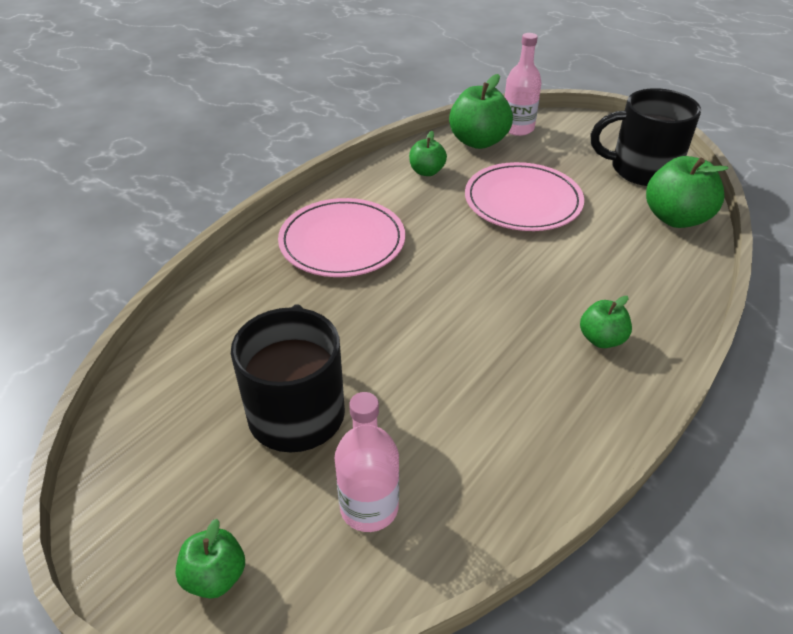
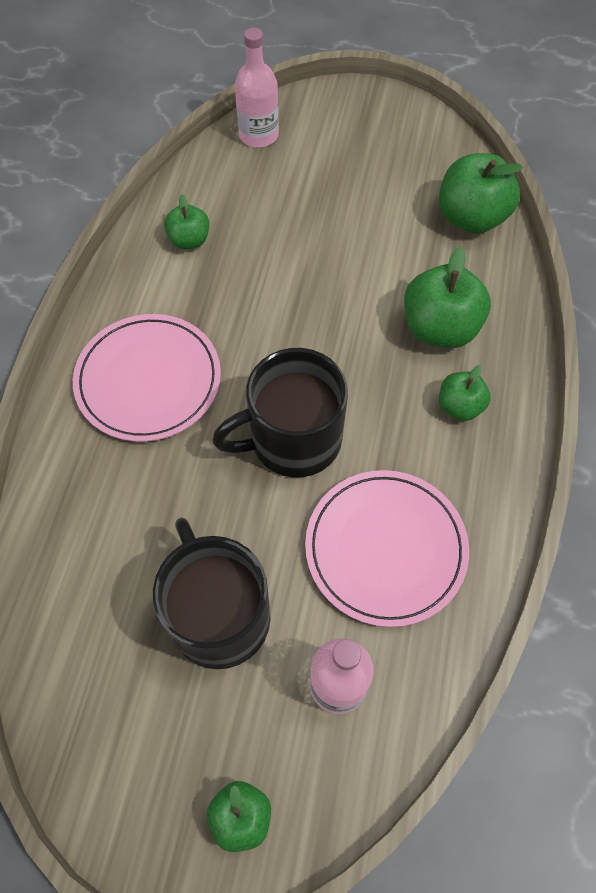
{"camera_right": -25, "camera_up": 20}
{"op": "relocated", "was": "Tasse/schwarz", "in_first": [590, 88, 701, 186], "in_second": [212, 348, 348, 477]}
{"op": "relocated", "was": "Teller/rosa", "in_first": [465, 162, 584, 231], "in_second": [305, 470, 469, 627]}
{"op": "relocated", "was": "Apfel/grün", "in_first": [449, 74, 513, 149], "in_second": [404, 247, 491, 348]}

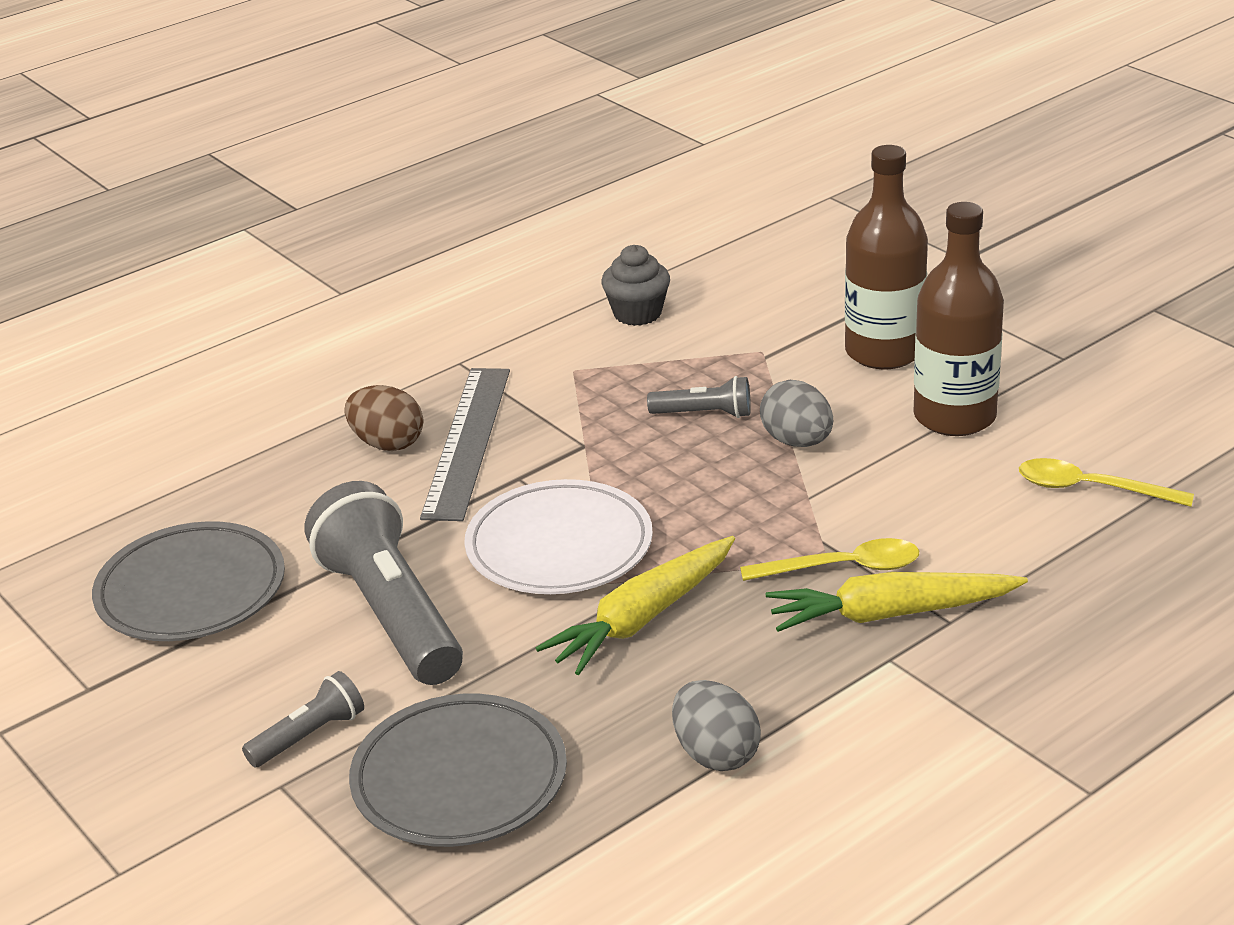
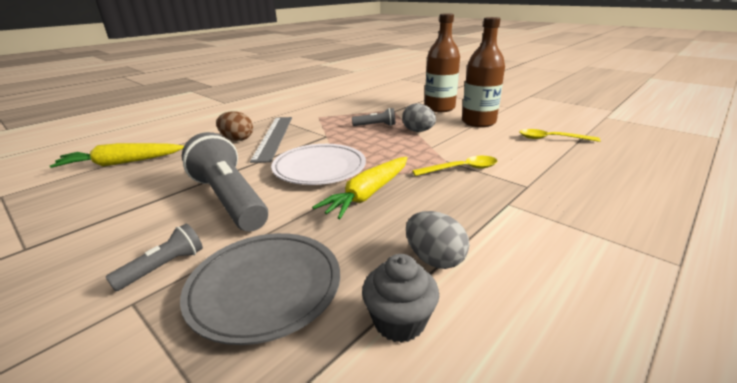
{"camera_right": -10, "camera_up": -5}
{"op": "relocated", "was": "Karotte/gelb", "in_first": [766, 572, 1028, 632], "in_second": [50, 143, 184, 168]}
{"op": "relocated", "was": "Muffin/grau", "in_first": [602, 245, 670, 326], "in_second": [362, 254, 439, 343]}
{"op": "missing", "was": "Teller/grau", "in_first": [92, 521, 285, 641]}

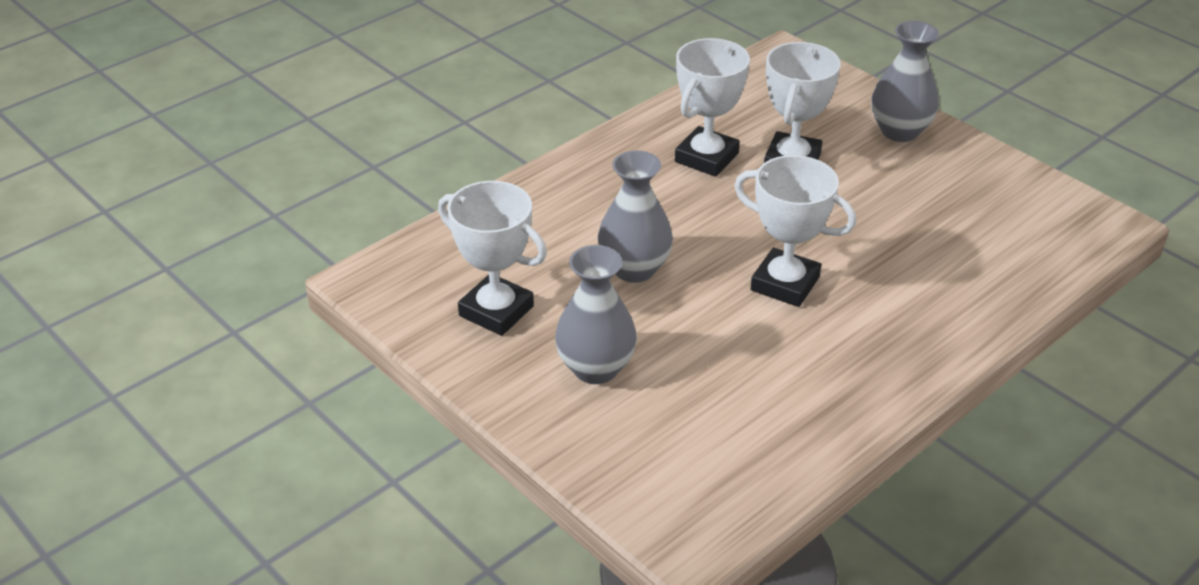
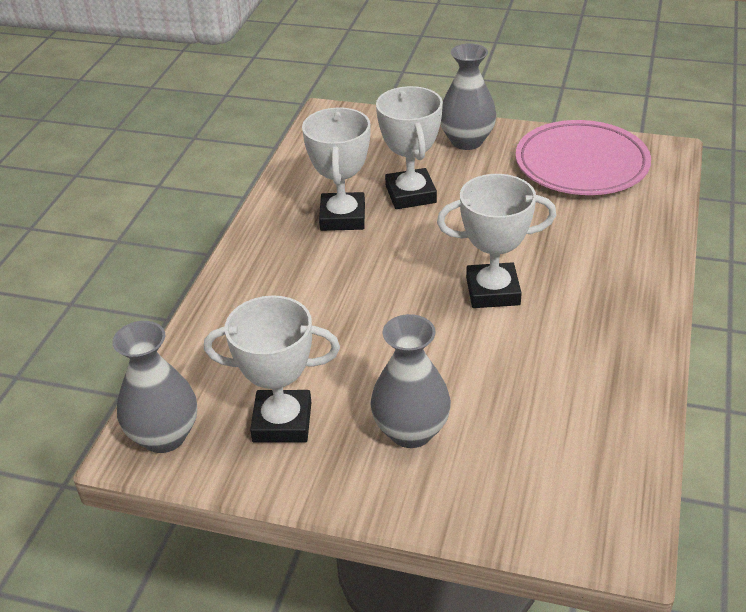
{"camera_right": -30, "camera_up": 0}
{"op": "relocated", "was": "Vase/grau", "in_first": [597, 150, 673, 283], "in_second": [112, 321, 197, 453]}
{"op": "appeared", "now": "Teller/rosa", "in_second": [516, 120, 651, 195]}

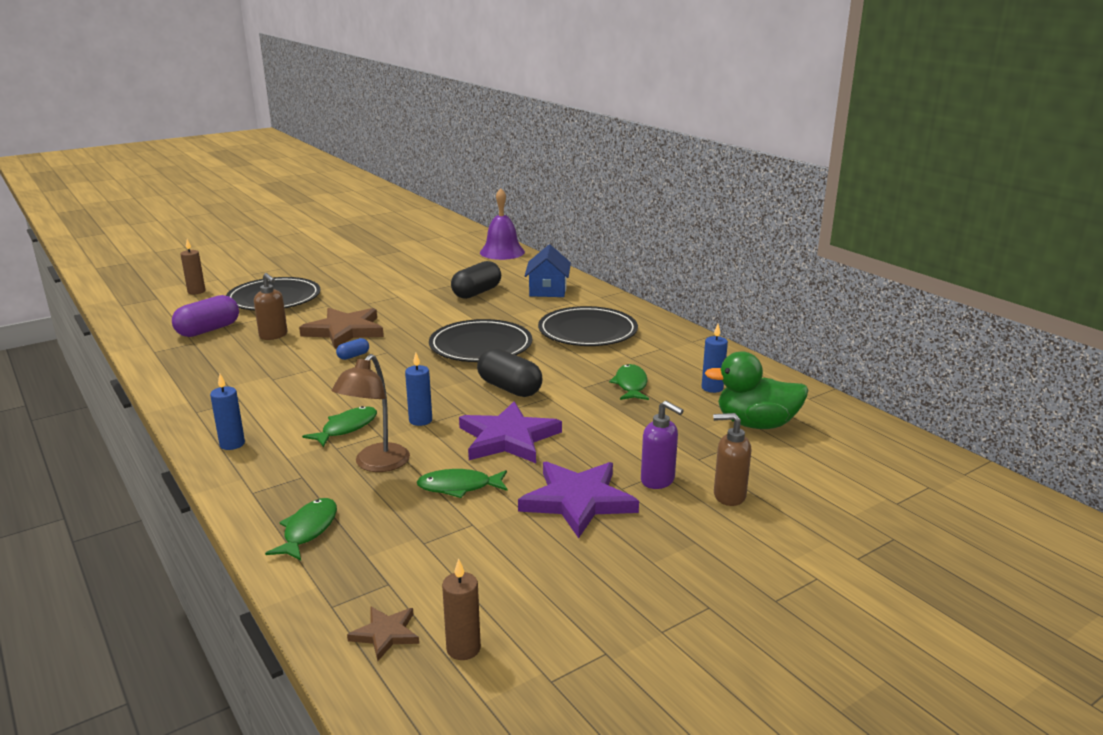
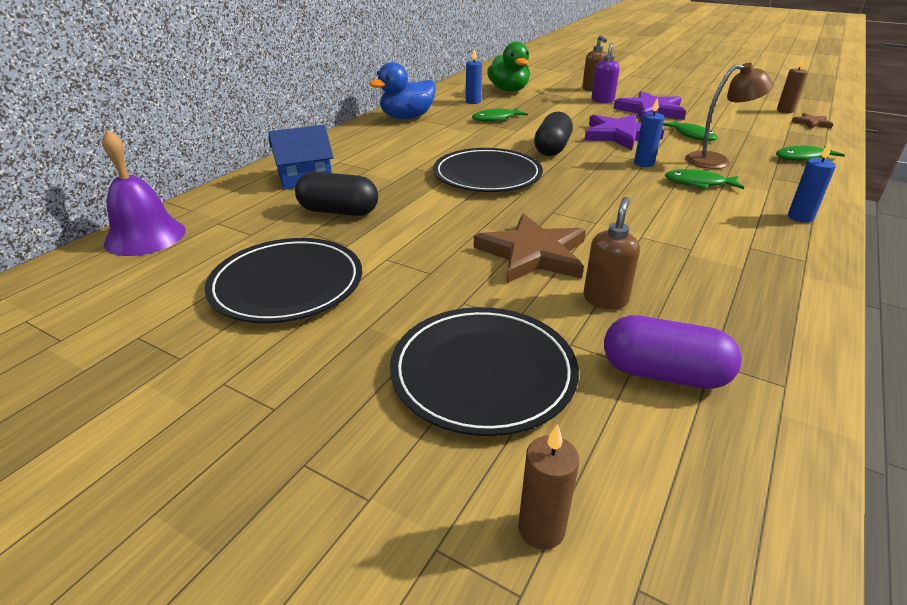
{"camera_right": -115, "camera_up": 10}
{"op": "relocated", "was": "Teller/schwarz", "in_first": [538, 306, 638, 346], "in_second": [205, 238, 362, 323]}
{"op": "appeared", "now": "Ente/blau", "in_second": [369, 62, 436, 119]}
{"op": "missing", "was": "Kapsel/blau", "in_first": [336, 338, 369, 360]}

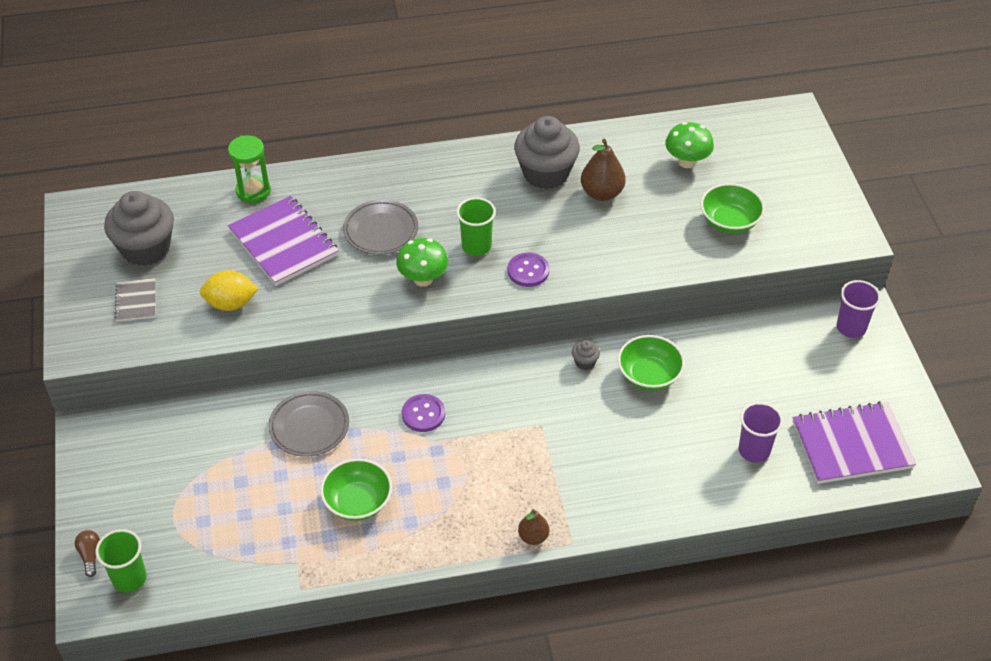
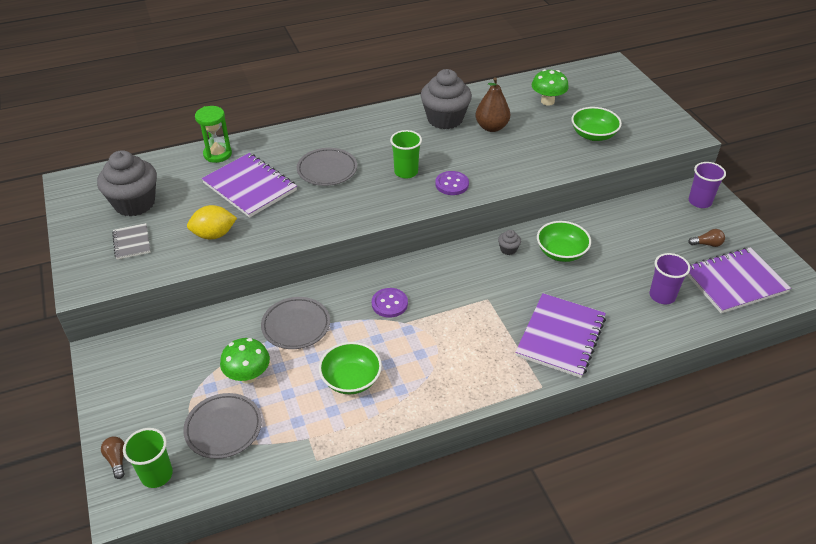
{"camera_right": -10, "camera_up": -5}
{"op": "appeared", "now": "Teller/grau", "in_second": [183, 393, 262, 459]}
{"op": "relocated", "was": "Pilz/grün", "in_first": [396, 238, 448, 287], "in_second": [220, 338, 270, 384]}
{"op": "appeared", "now": "Notizbuch/lila", "in_second": [515, 293, 606, 378]}
{"op": "appeared", "now": "Glühbirne/braun", "in_second": [688, 229, 725, 247]}
{"op": "missing", "was": "Birne/braun", "in_first": [518, 509, 549, 545]}

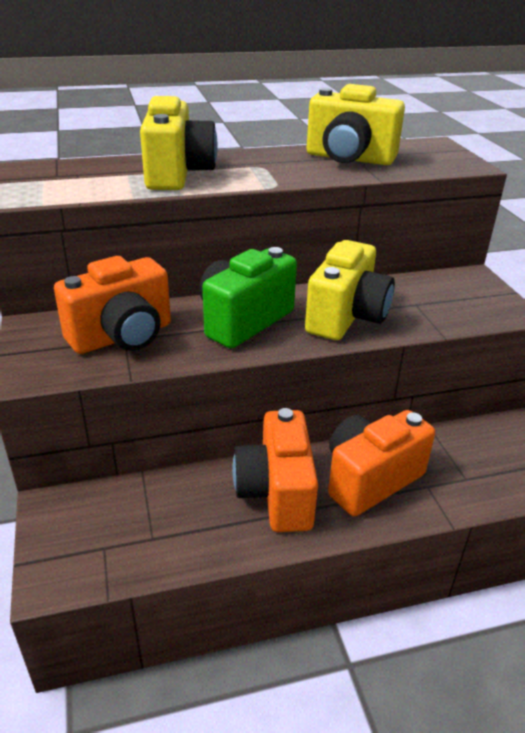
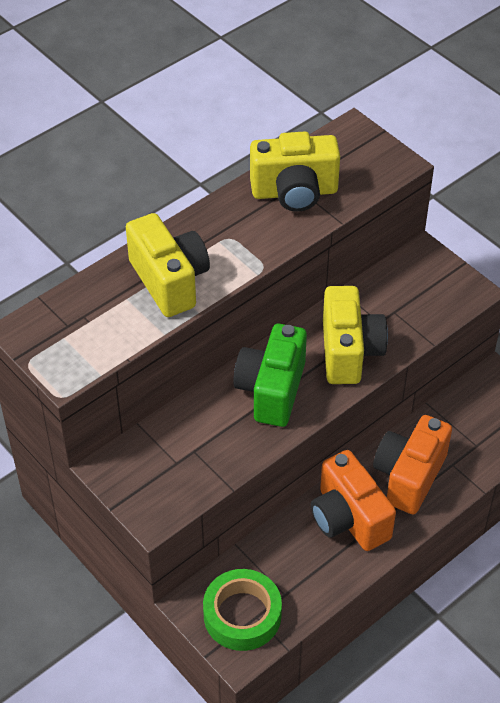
{"camera_right": -25, "camera_up": 15}
{"op": "appeared", "now": "Klebeband/grün", "in_second": [203, 569, 282, 651]}
{"op": "missing", "was": "Kamera/orange", "in_first": [54, 256, 171, 354]}

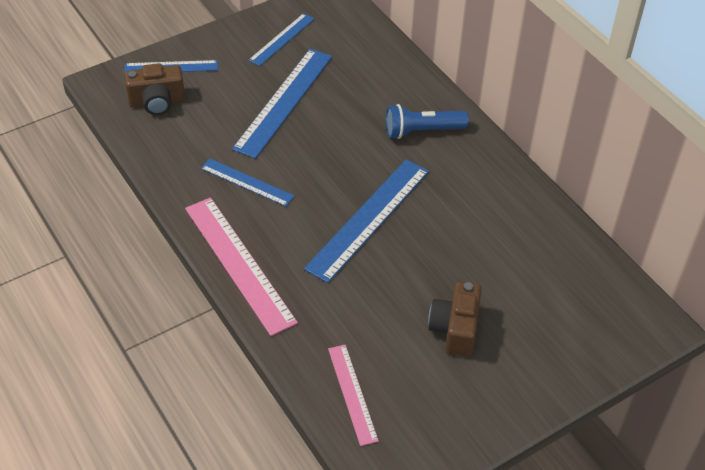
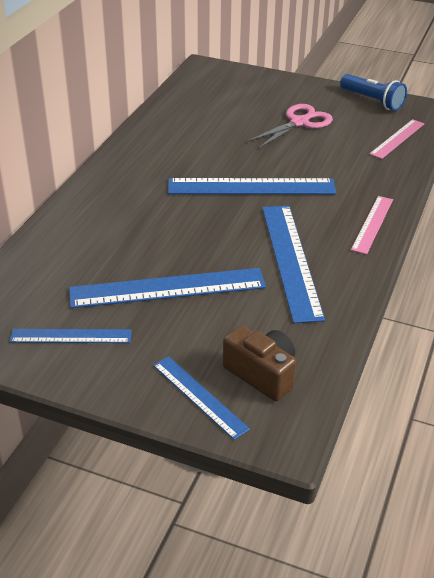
{"camera_right": -125, "camera_up": -10}
{"op": "exchanged", "was": "Kamera/braun", "now": "Schere/rosa", "in_first": [428, 282, 482, 357], "in_second": [247, 104, 333, 149]}
{"op": "size", "was": "Lineal/blau", "in_first": [201, 158, 295, 206], "in_second": [262, 206, 325, 324], "ratio": 1.73}
{"op": "relocated", "was": "Taschenlampe/blau", "in_first": [386, 104, 469, 139], "in_second": [340, 74, 407, 111]}
{"op": "size", "was": "Lineal/rosa", "in_first": [185, 197, 298, 336], "in_second": [351, 196, 393, 254], "ratio": 0.58}

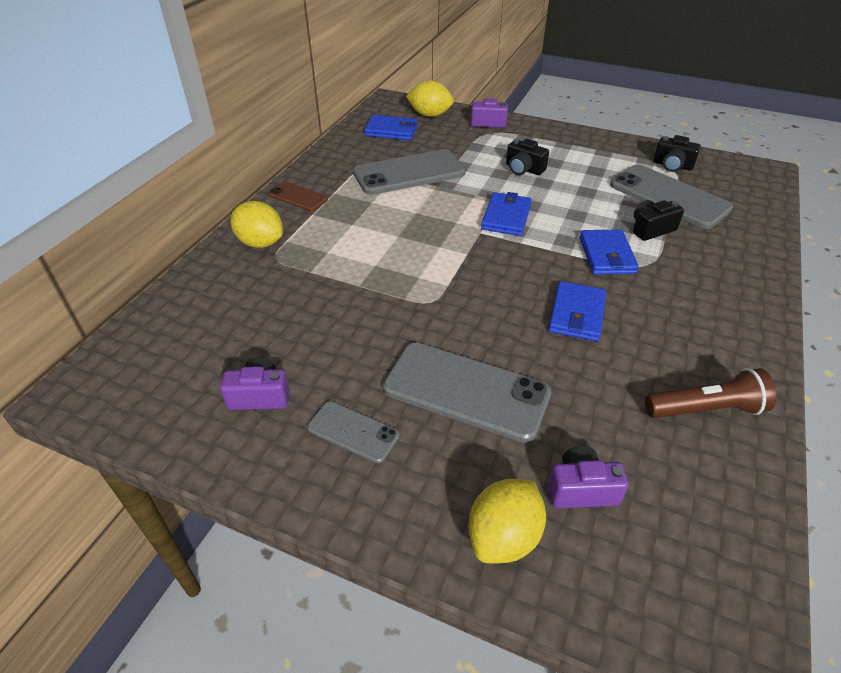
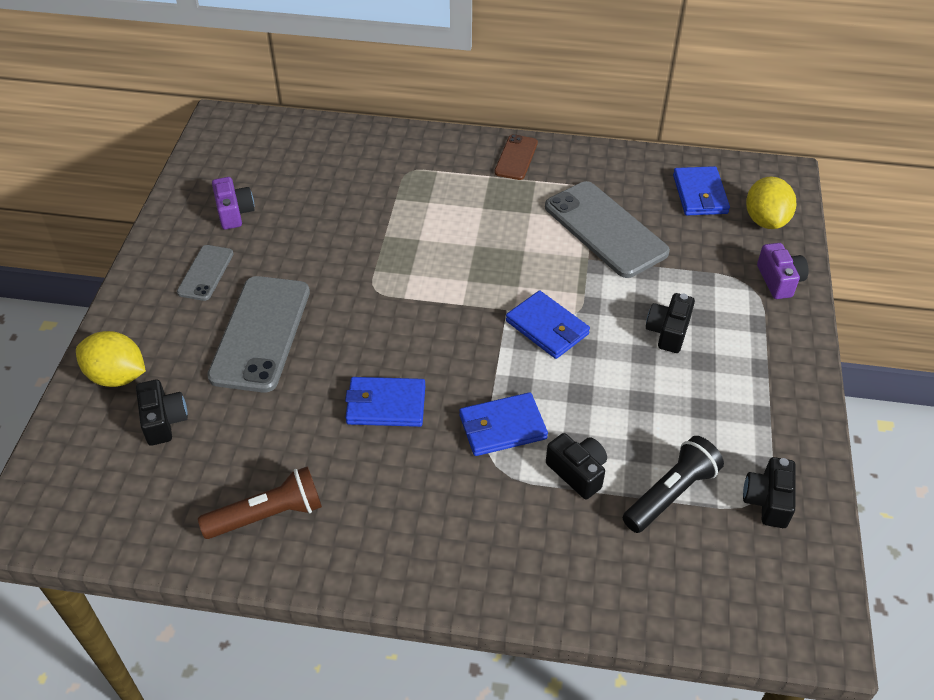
{"camera_right": 75, "camera_up": 5}
{"op": "colour", "was": "Kamera/lila", "now": "Kamera/schwarz", "in_first": [548, 446, 629, 508], "in_second": [136, 379, 188, 446]}
{"op": "spun", "was": "Taschenlampe/braun", "in_first": [645, 368, 777, 418], "in_second": [198, 466, 322, 539], "clockwise": -90}
{"op": "spun", "was": "Geldbörse/blau", "in_first": [481, 192, 532, 236], "in_second": [506, 290, 590, 359], "clockwise": 45}
{"op": "exchanged", "was": "Handy/grau", "now": "Taschenlampe/schwarz", "in_first": [610, 165, 733, 229], "in_second": [623, 436, 724, 533]}
{"op": "missing", "was": "Zitrone/gelb", "in_first": [230, 201, 283, 248]}

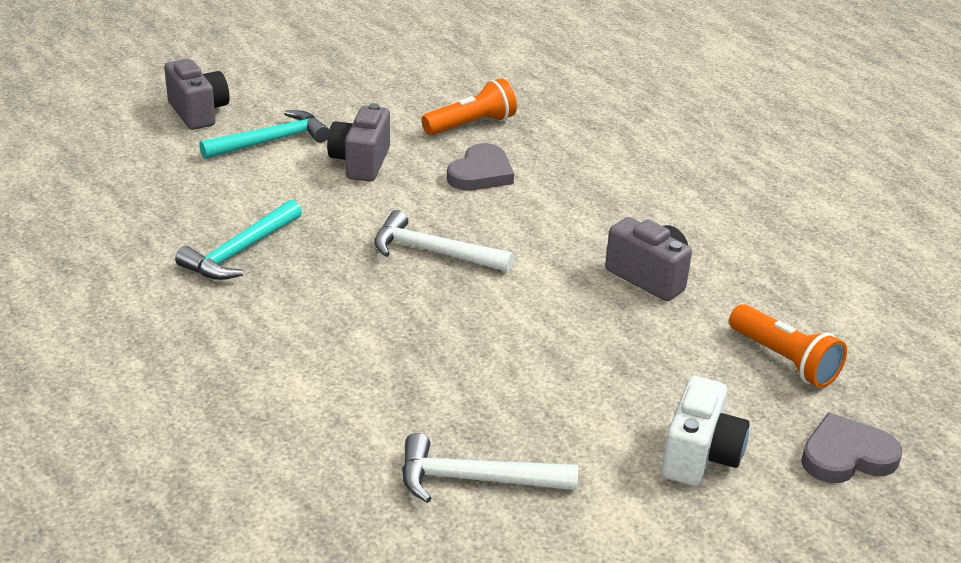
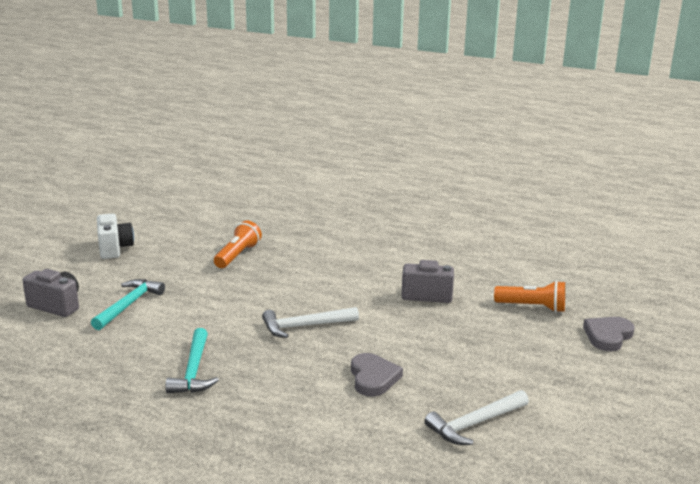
{"camera_right": -35, "camera_up": -10}
{"op": "relocated", "was": "Kamera/weiß", "in_first": [661, 376, 750, 486], "in_second": [97, 214, 134, 259]}
{"op": "relocated", "was": "Herz/grau", "in_first": [447, 143, 514, 191], "in_second": [351, 353, 403, 396]}
{"op": "missing", "was": "Kamera/grau", "in_first": [327, 103, 390, 182]}

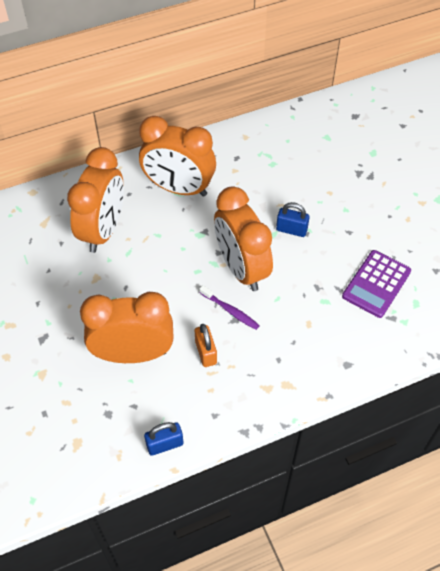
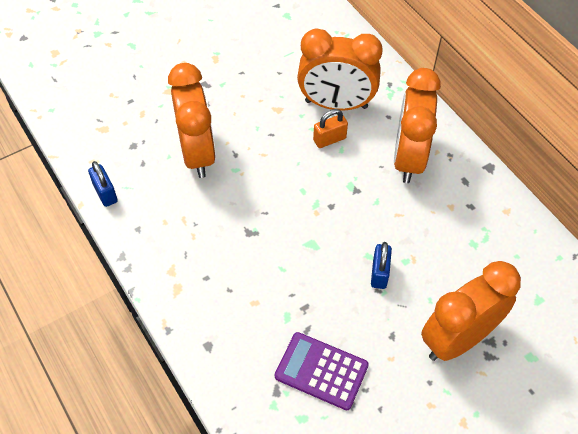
{"camera_right": 80, "camera_up": 0}
{"op": "relocated", "was": "Vorhängeschloss/orange", "in_first": [195, 324, 217, 367], "in_second": [313, 109, 348, 148]}
{"op": "relocated", "was": "Wecker/orange", "in_first": [214, 186, 273, 291], "in_second": [421, 261, 521, 361]}
{"op": "missing", "was": "Zahnbürste/lila", "in_first": [199, 285, 260, 330]}

